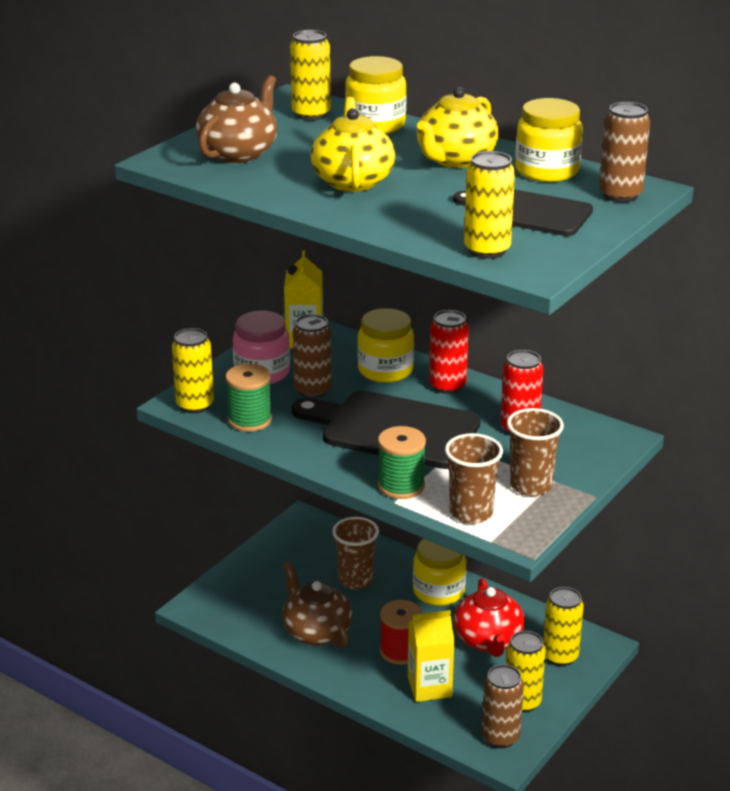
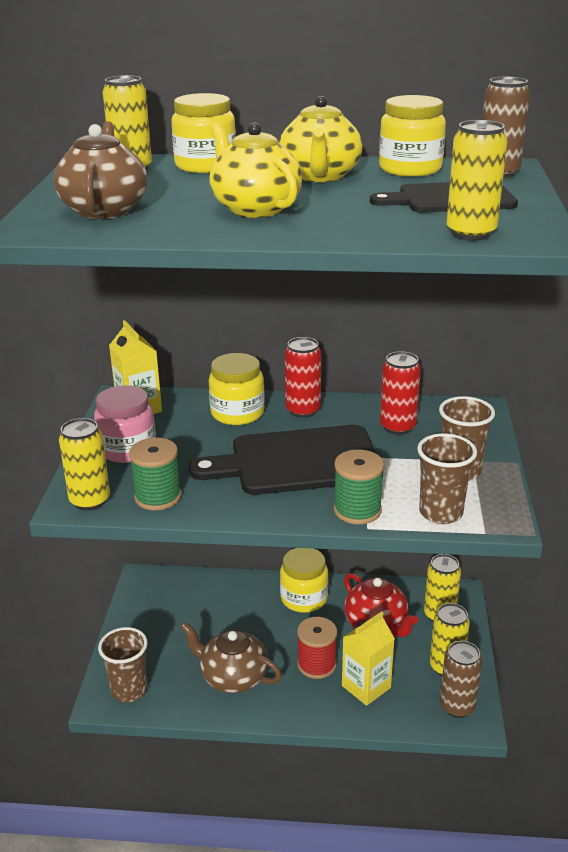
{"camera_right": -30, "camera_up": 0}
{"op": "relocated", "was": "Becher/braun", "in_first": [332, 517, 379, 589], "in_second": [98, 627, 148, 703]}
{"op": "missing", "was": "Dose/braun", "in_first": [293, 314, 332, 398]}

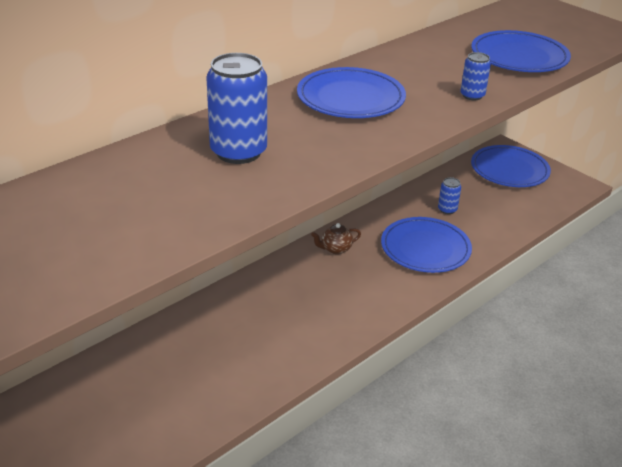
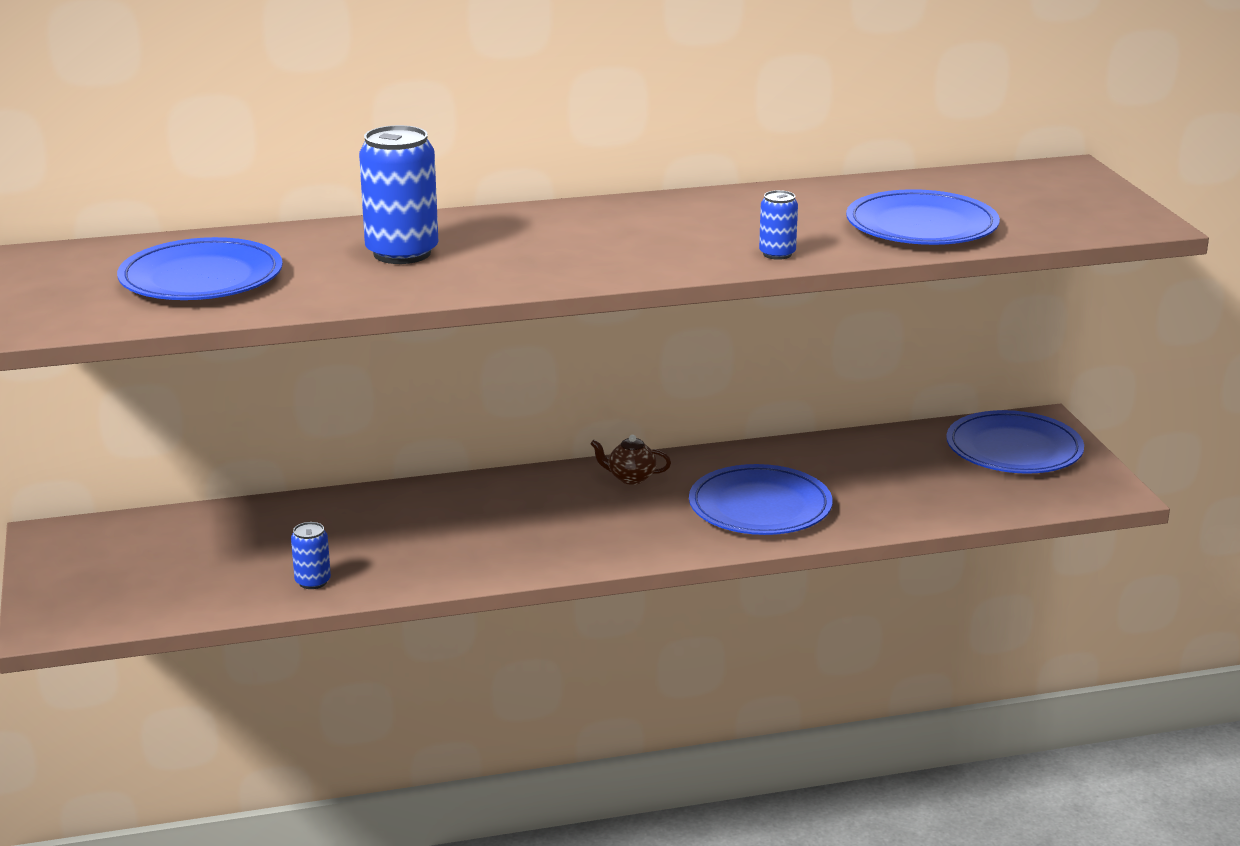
{"camera_right": 30, "camera_up": -10}
{"op": "relocated", "was": "Teller/blau", "in_first": [297, 67, 406, 118], "in_second": [117, 237, 283, 300]}
{"op": "relocated", "was": "Dose/blau", "in_first": [438, 177, 461, 214], "in_second": [291, 522, 331, 589]}

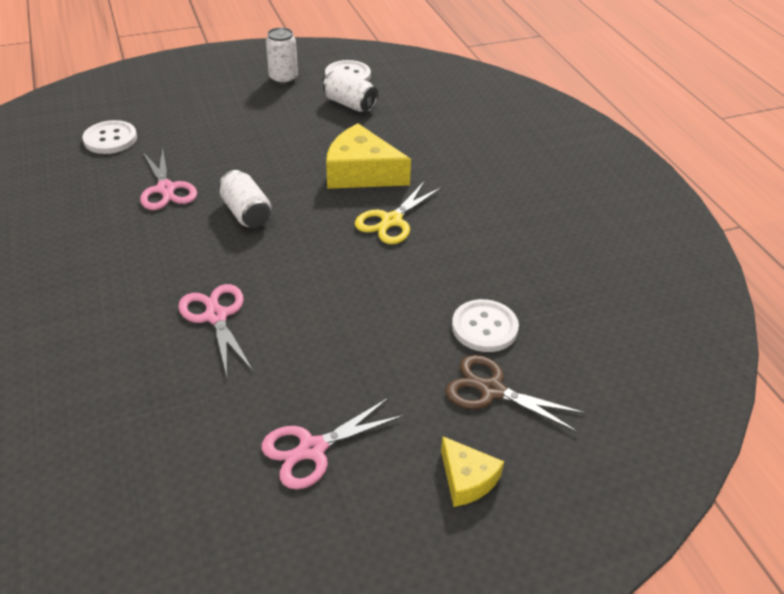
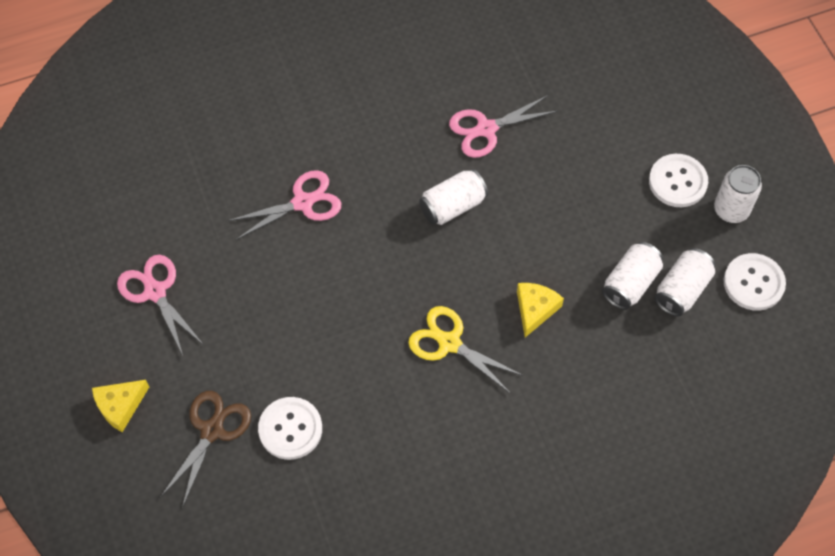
{"camera_right": 90, "camera_up": 20}
{"op": "size", "was": "Käse/gelb", "in_first": [326, 123, 411, 189], "in_second": [517, 283, 564, 337], "ratio": 0.56}
{"op": "appeared", "now": "Dose/weiß", "in_second": [602, 242, 663, 310]}
{"op": "relocated", "was": "Knopf/weiß", "in_first": [82, 120, 137, 154], "in_second": [649, 154, 708, 207]}

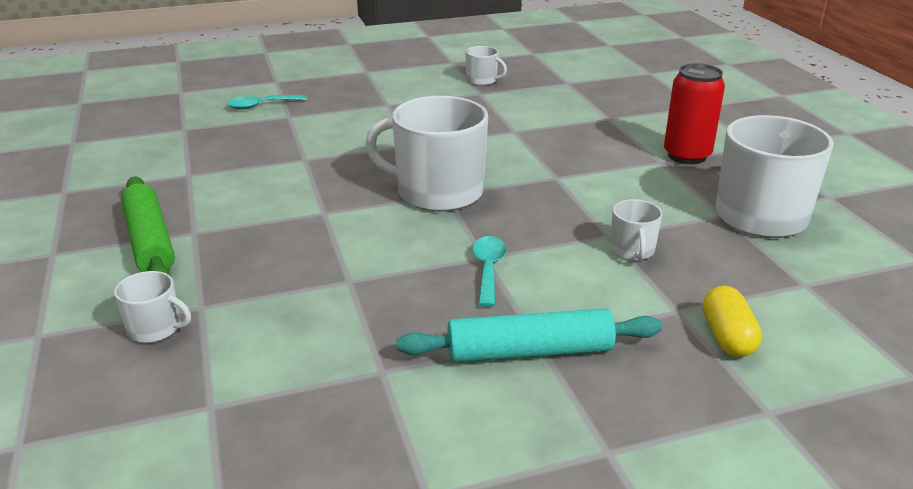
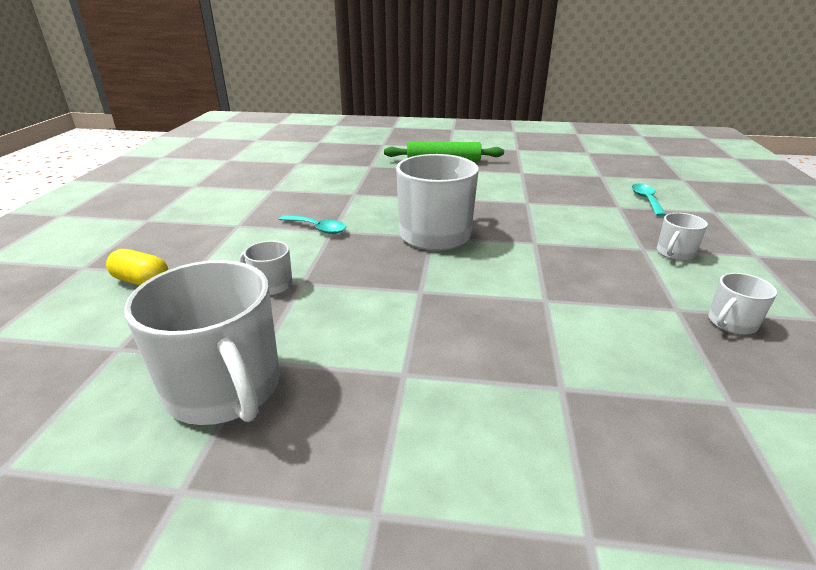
{"camera_right": 115, "camera_up": 0}
{"op": "relocated", "was": "Tasse/weiß", "in_first": [114, 271, 191, 343], "in_second": [657, 213, 708, 261]}
{"op": "missing", "was": "Nudelholz/türkis", "in_first": [397, 308, 662, 363]}
{"op": "missing", "was": "Dose/rot", "in_first": [664, 63, 725, 164]}

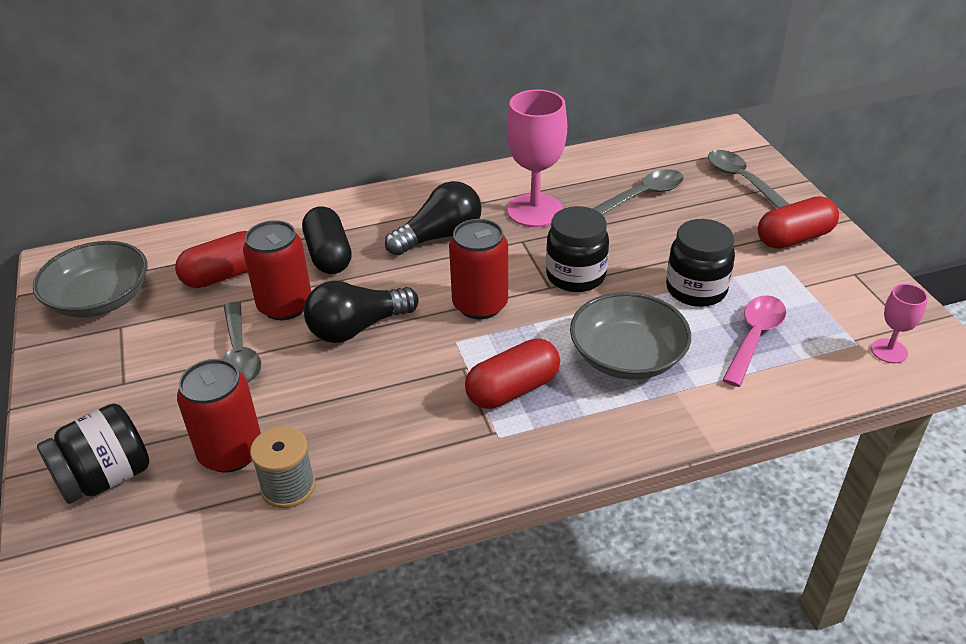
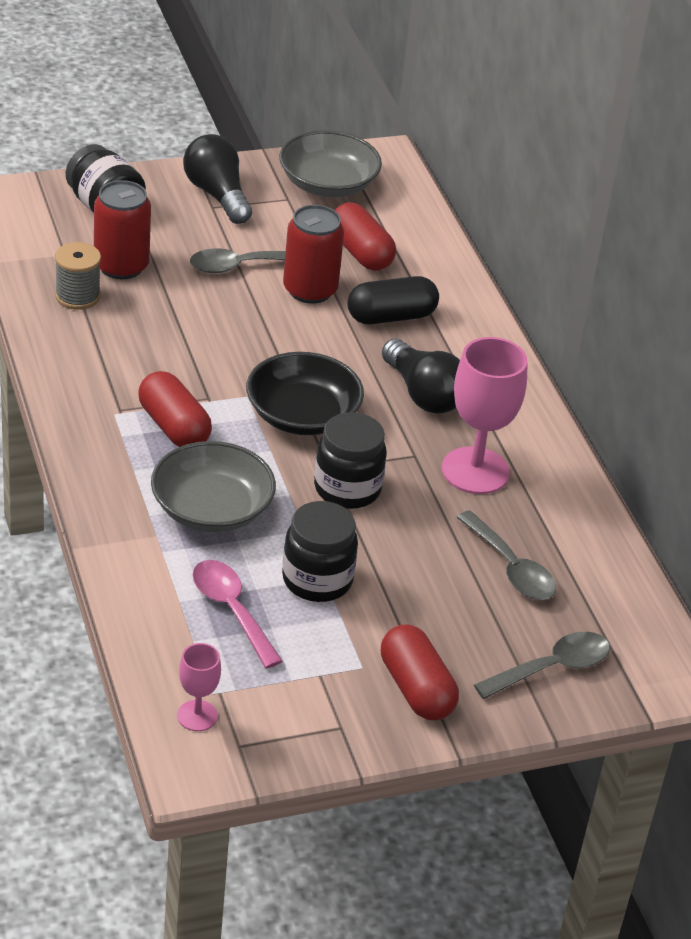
{"camera_right": 85, "camera_up": 0}
{"op": "relocated", "was": "Glühbirne/schwarz", "in_first": [304, 281, 419, 343], "in_second": [183, 134, 252, 224]}
{"op": "spun", "was": "Löffel/rosa", "in_first": [722, 295, 786, 387], "in_second": [193, 560, 283, 669], "clockwise": -150}
{"op": "exchanged", "was": "Dose/rot", "now": "Schüssel/schwarz", "in_first": [449, 219, 508, 319], "in_second": [246, 352, 364, 435]}

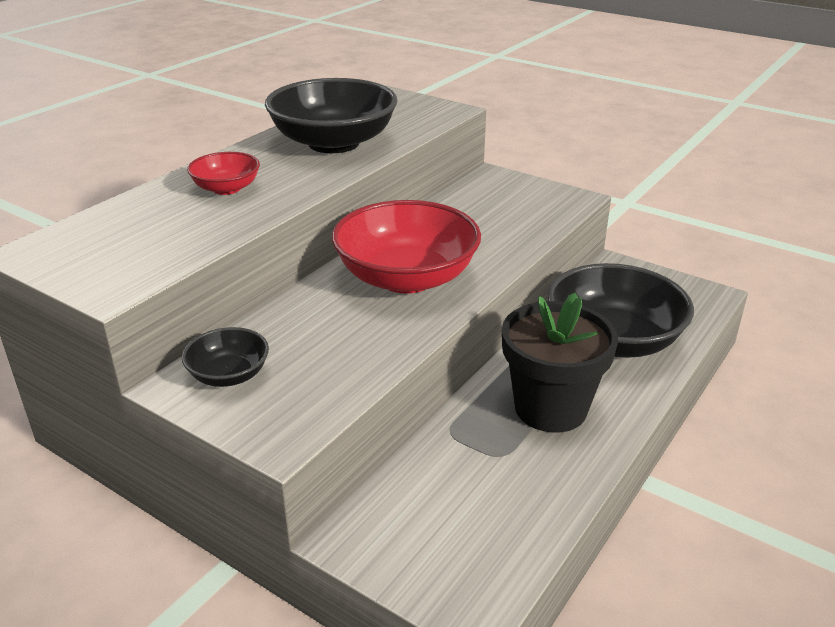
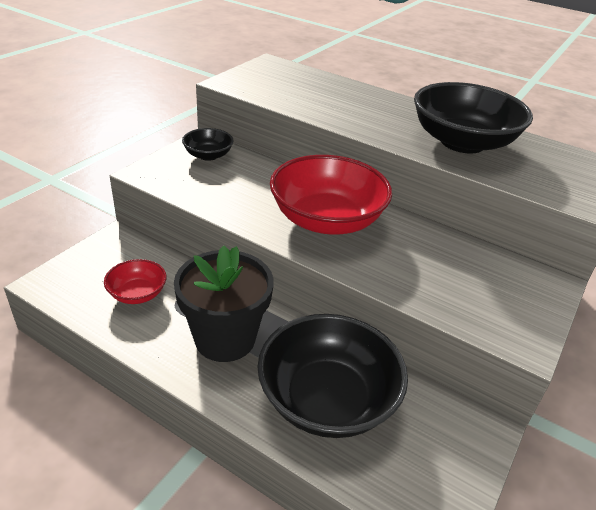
{"camera_right": 85, "camera_up": 5}
{"op": "relocated", "was": "Schüssel/rot", "in_first": [187, 152, 260, 195], "in_second": [104, 259, 166, 304]}

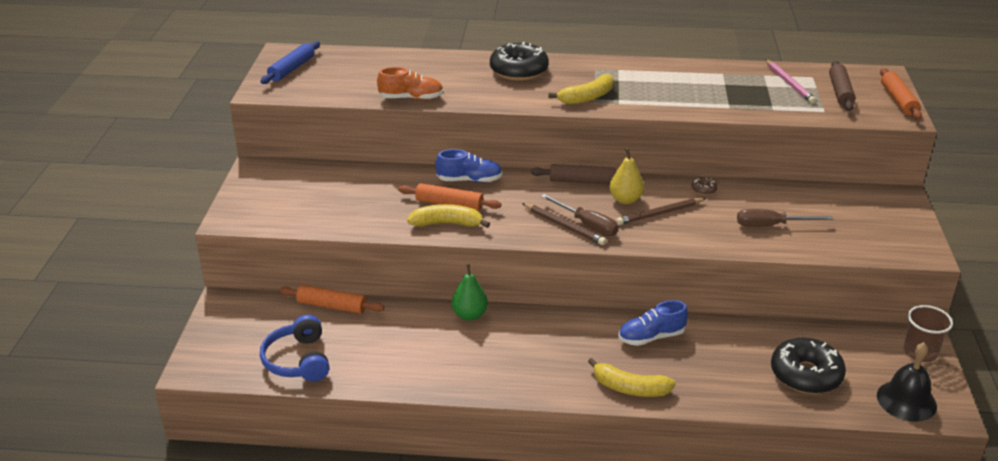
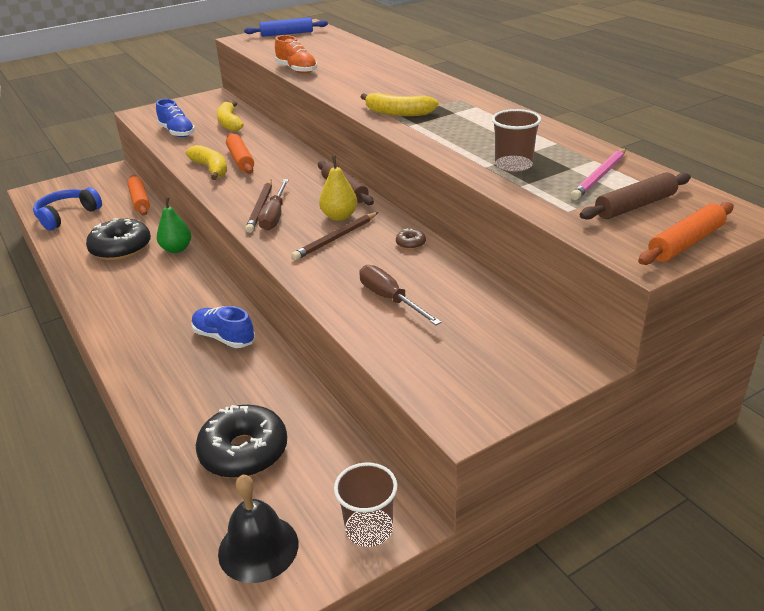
{"camera_right": 55, "camera_up": 0}
{"op": "relocated", "was": "Donut/schwarz", "in_first": [490, 42, 549, 81], "in_second": [86, 218, 151, 260]}
{"op": "relocated", "was": "Schuh/blau", "in_first": [435, 149, 502, 183], "in_second": [156, 99, 195, 137]}
{"op": "relocated", "was": "Banane/gelb", "in_first": [588, 358, 676, 397], "in_second": [217, 101, 244, 132]}
{"op": "spun", "was": "Bleistift/braun", "in_first": [616, 198, 706, 225], "in_second": [291, 212, 378, 260], "clockwise": -75}
{"op": "appeared", "now": "Becher/braun", "in_second": [492, 109, 541, 172]}

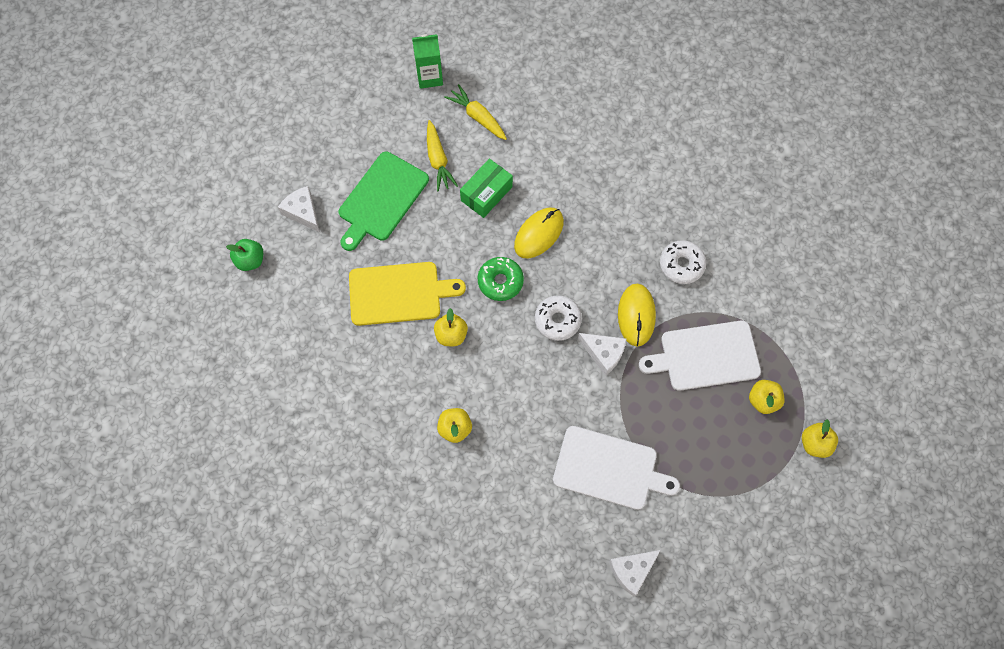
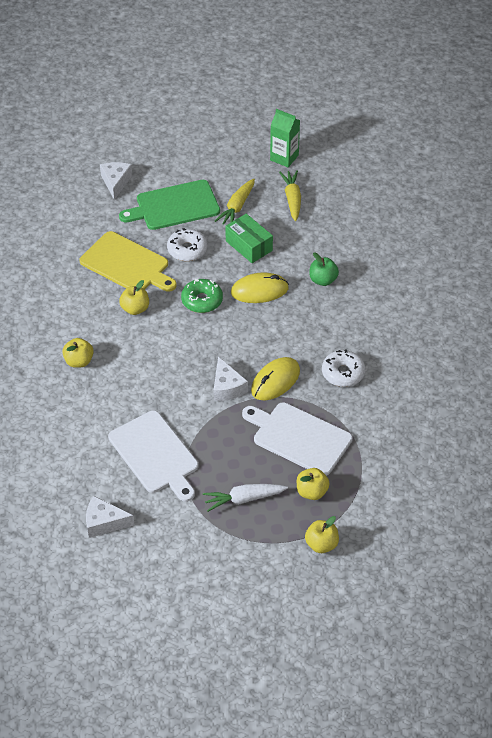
{"camera_right": 40, "camera_up": -20}
{"op": "relocated", "was": "Donut/weiß", "in_first": [535, 295, 582, 341], "in_second": [167, 228, 207, 261]}
{"op": "appeared", "now": "Karotte/weiß", "in_second": [203, 484, 288, 512]}
{"op": "spun", "was": "Schachtel/grün", "in_first": [460, 159, 513, 218], "in_second": [225, 214, 273, 263], "clockwise": 60}
{"op": "relocated", "was": "Apfel/grün", "in_first": [226, 239, 263, 271], "in_second": [309, 252, 339, 286]}

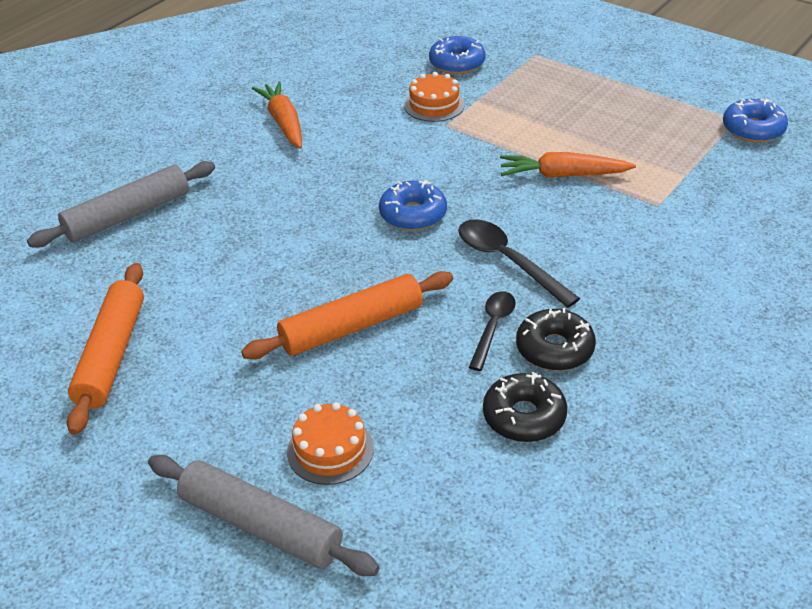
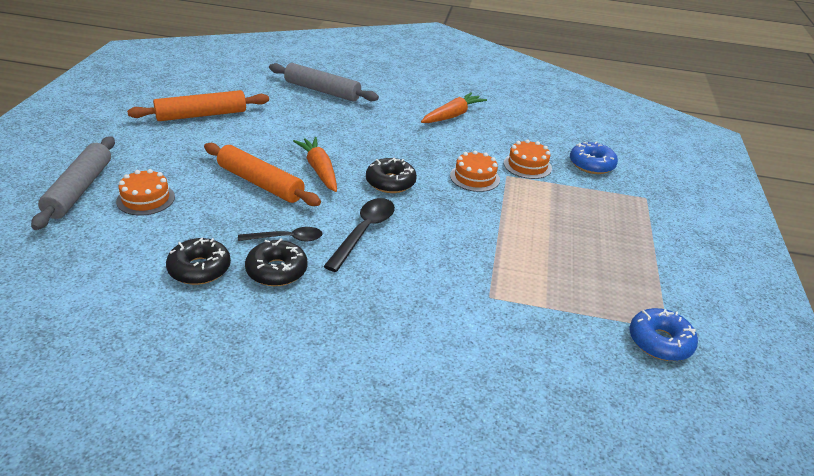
{"camera_right": 60, "camera_up": -5}
{"op": "relocated", "was": "Karotte/orange", "in_first": [500, 152, 636, 178], "in_second": [293, 137, 337, 192]}
{"op": "colour", "was": "Donut/blau", "now": "Donut/schwarz", "in_first": [379, 180, 447, 231], "in_second": [366, 157, 417, 193]}
{"op": "appeared", "now": "Kuchen/orange", "in_second": [450, 151, 500, 192]}

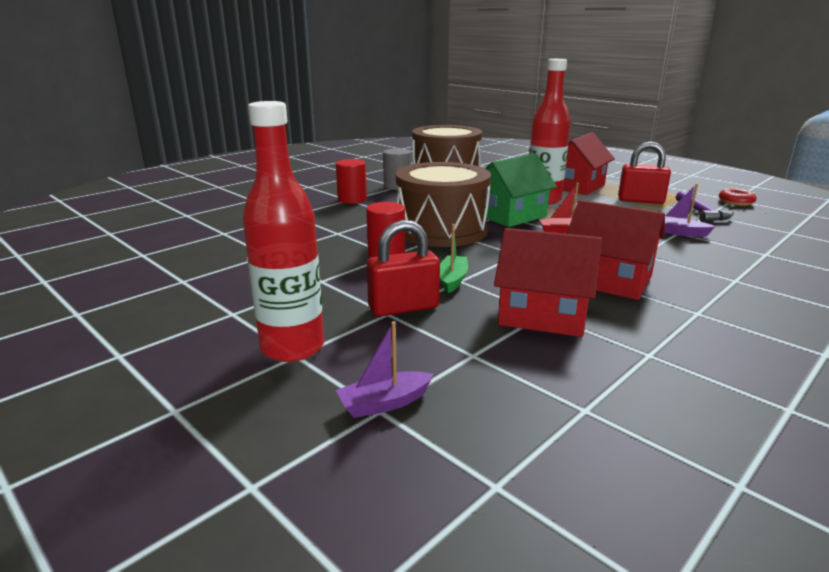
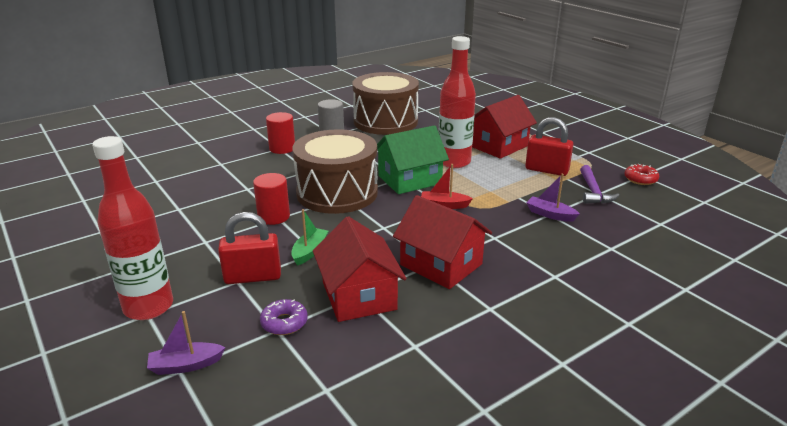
{"camera_right": 10, "camera_up": 5}
{"op": "appeared", "now": "Donut/lila", "in_second": [260, 299, 308, 335]}
{"op": "spun", "was": "Haus/rot", "in_first": [494, 228, 602, 337], "in_second": [313, 216, 407, 322], "clockwise": 45}

